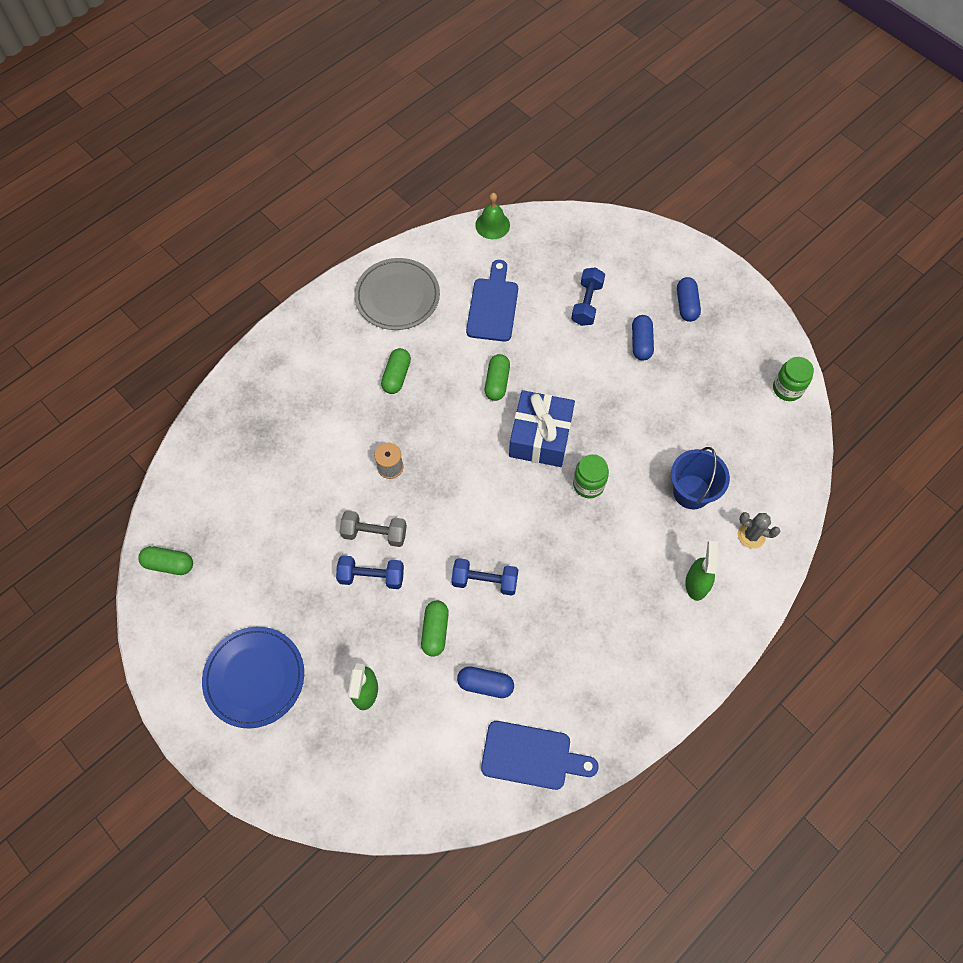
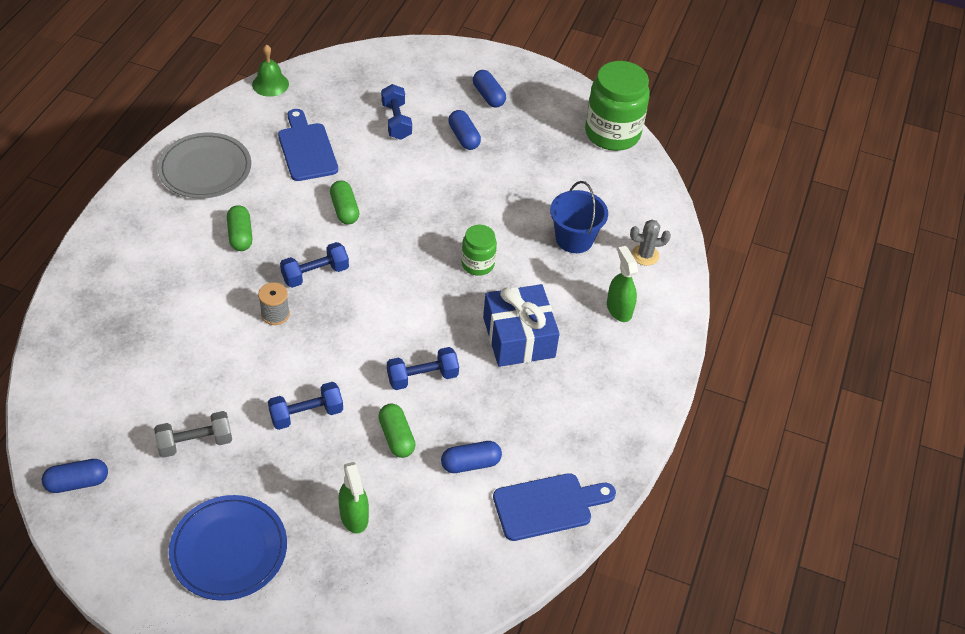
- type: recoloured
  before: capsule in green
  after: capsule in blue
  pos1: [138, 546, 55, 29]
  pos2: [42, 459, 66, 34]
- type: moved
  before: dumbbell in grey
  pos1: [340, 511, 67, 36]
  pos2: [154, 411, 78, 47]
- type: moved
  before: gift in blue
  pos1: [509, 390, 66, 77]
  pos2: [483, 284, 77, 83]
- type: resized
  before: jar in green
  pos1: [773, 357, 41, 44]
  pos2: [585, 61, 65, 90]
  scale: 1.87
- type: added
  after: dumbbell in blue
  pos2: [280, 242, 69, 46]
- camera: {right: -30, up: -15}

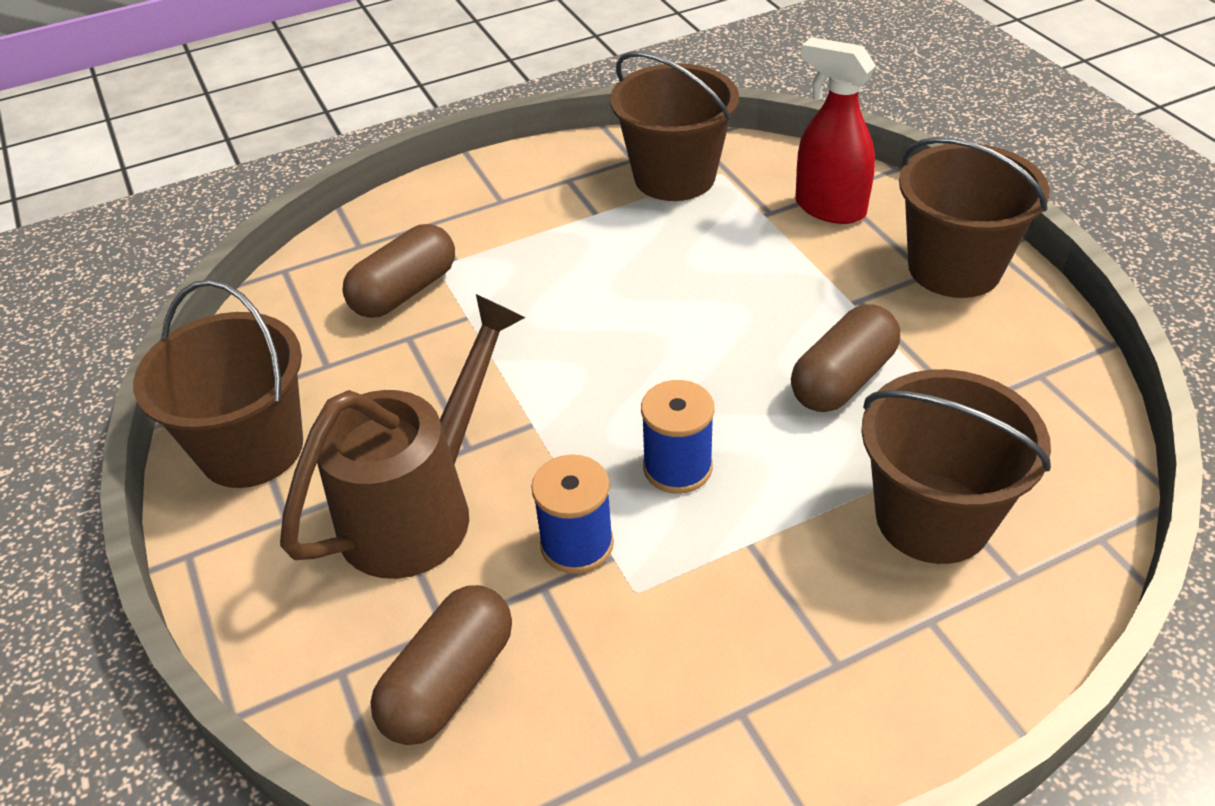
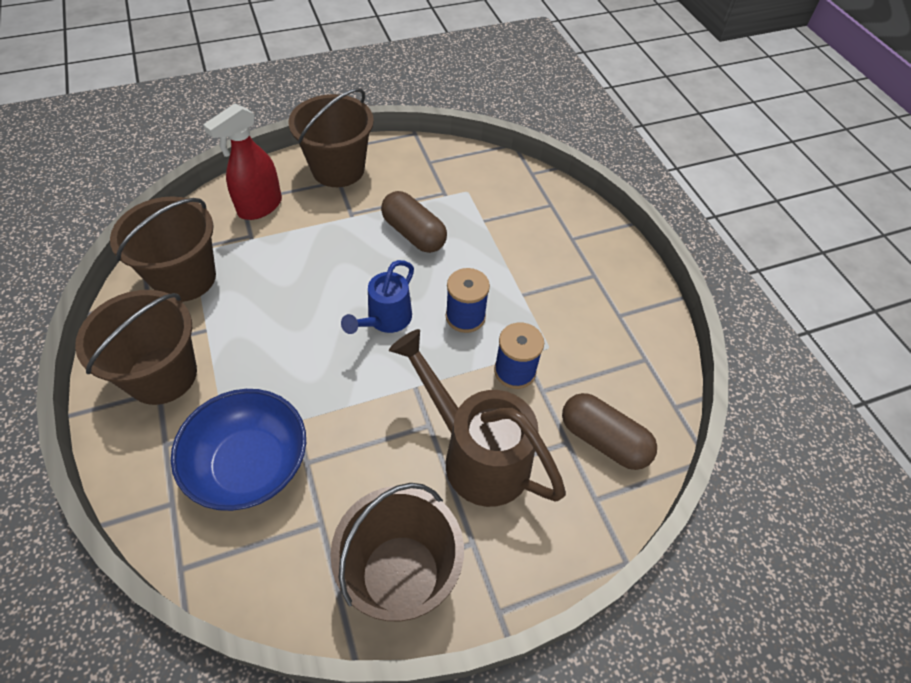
- type: replaced
  before: capsule in brown
  after: bowl in blue
  pos1: [342, 224, 113, 94]
  pos2: [171, 389, 135, 122]
- type: moved
  before: bucket in brown
  pos1: [861, 369, 190, 195]
  pos2: [75, 290, 122, 115]
- type: added
  after: watering can in blue
  pos2: [341, 260, 73, 74]
- camera: {right: -90, up: 10}

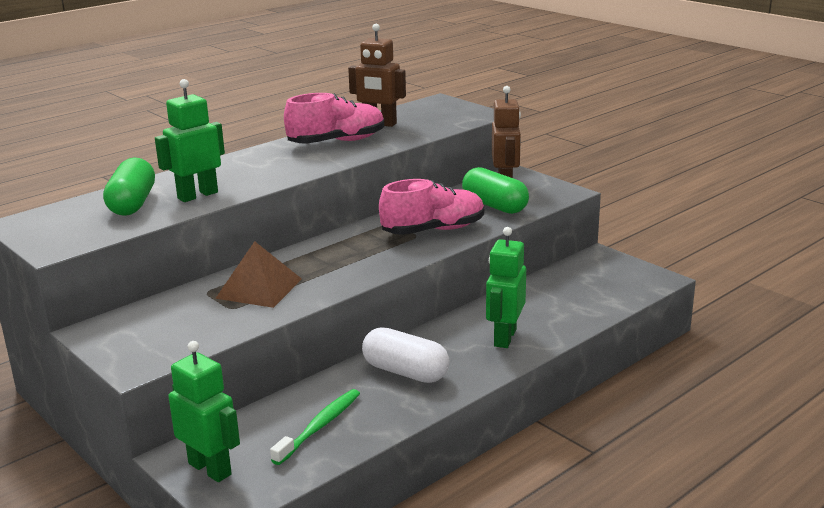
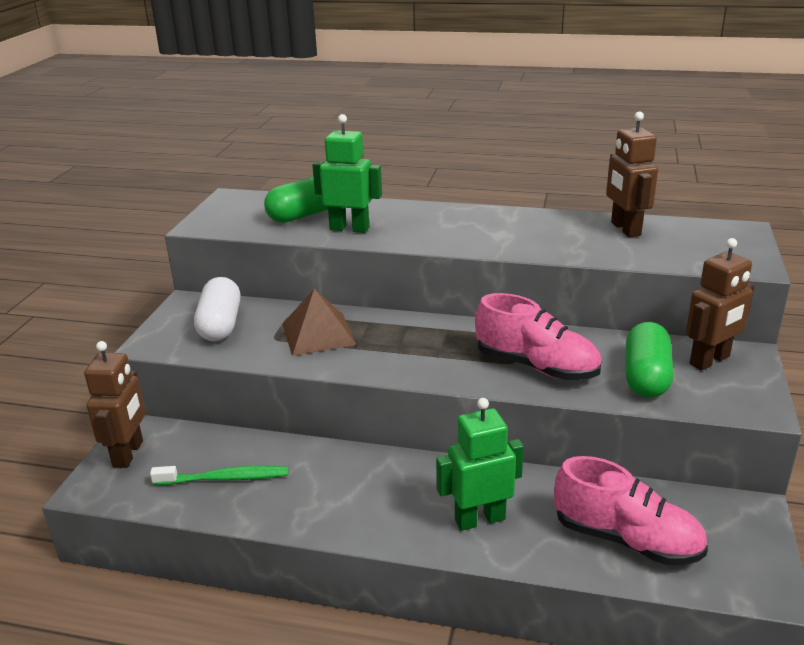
- type: recoloured
  before: robot in green
  after: robot in brown
  pos1: [168, 341, 72, 141]
  pos2: [84, 341, 62, 127]
- type: moved
  before: shoe in pink
  pos1: [284, 93, 100, 51]
  pos2: [554, 456, 154, 109]
- type: moved
  before: capsule in white
  pos1: [362, 327, 87, 56]
  pos2: [194, 277, 46, 64]
- camera: {right: 55, up: 5}

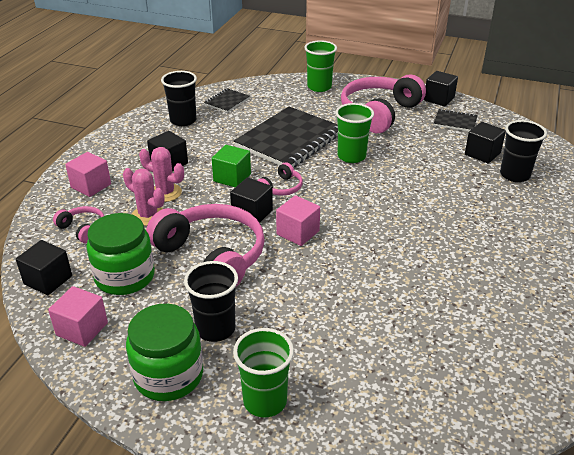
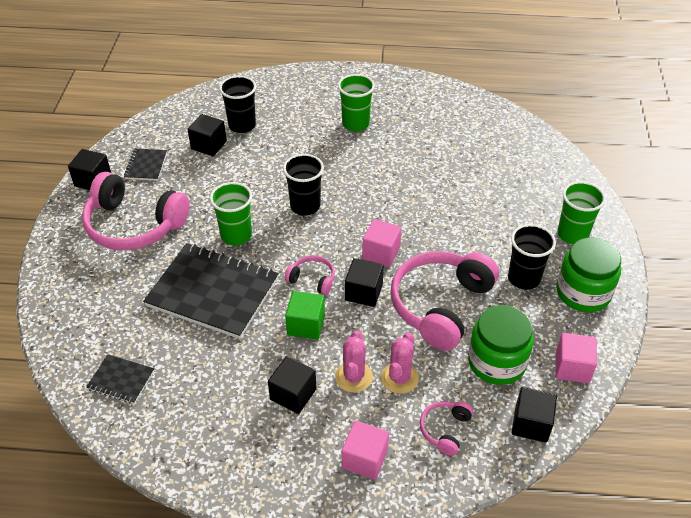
- type: moved
  before: cup in black
  pos1: [161, 71, 36, 55]
  pos2: [283, 154, 41, 62]
- type: moved
  before: cup in green
  pos1: [304, 40, 33, 52]
  pos2: [338, 74, 37, 57]
- camera: {right: -105, up: 10}

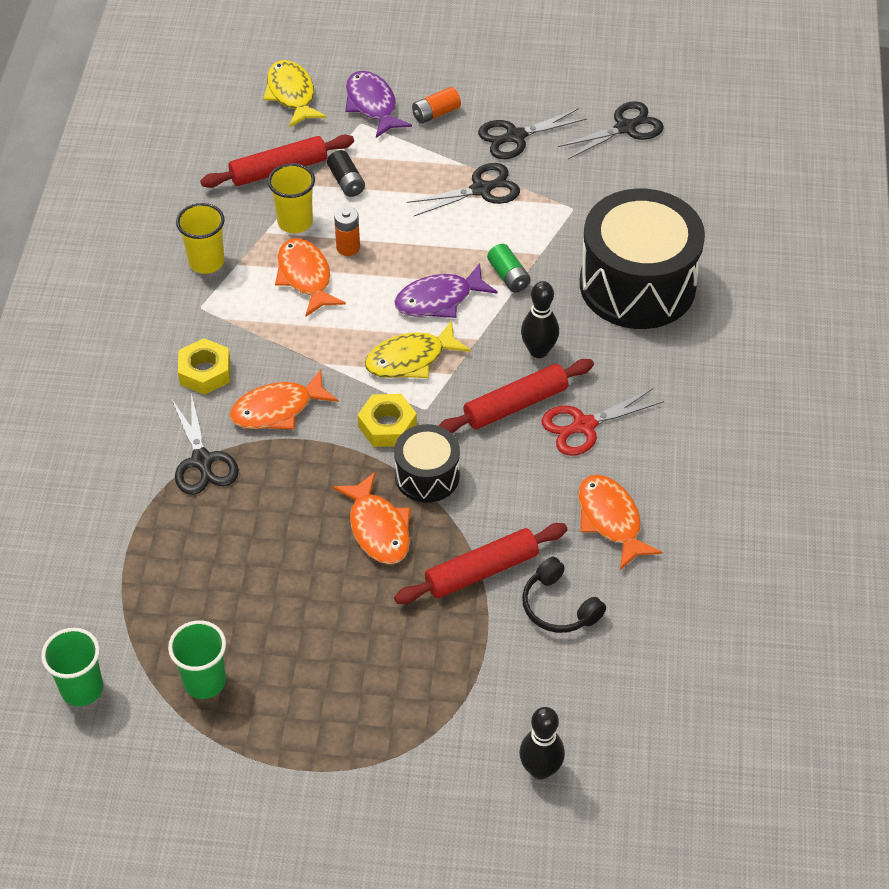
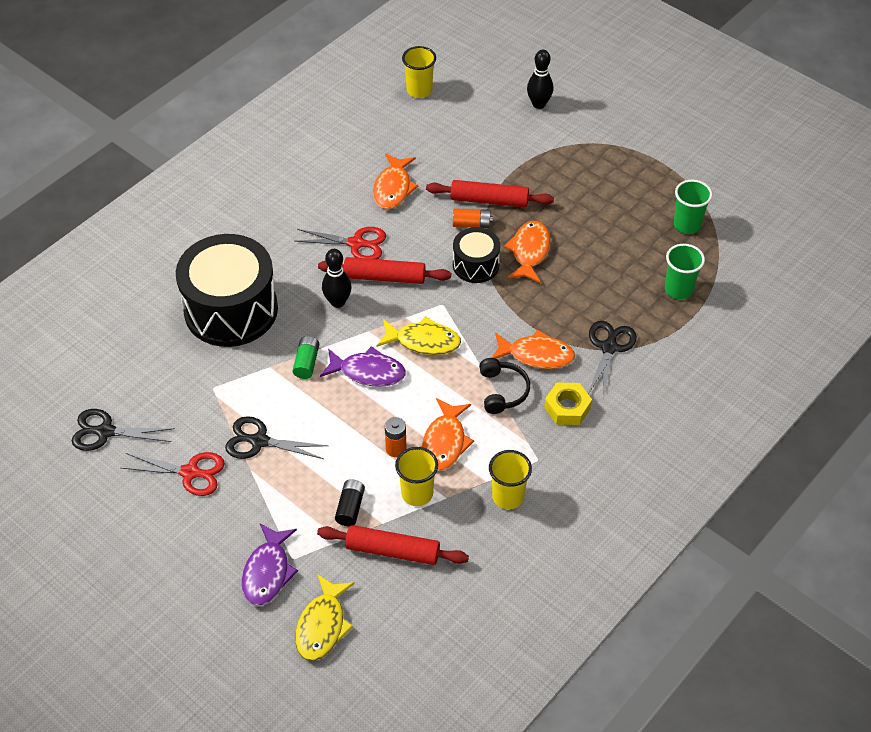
- type: moved
  before: cup in green
  pos1: [41, 628, 62, 78]
  pos2: [665, 244, 40, 55]
- type: removed
  before: nut in yellow
  pos1: [358, 394, 59, 53]
- type: moved
  before: battery in orange
  pos1: [412, 87, 49, 37]
  pos2: [453, 208, 40, 20]
- type: recoloured
  before: scissors in black
  after: scissors in red
  pos1: [478, 108, 109, 51]
  pos2: [122, 452, 103, 44]
- type: moved
  before: headphones in black
  pos1: [522, 557, 84, 76]
  pos2: [479, 358, 51, 56]
- type: added
  after: cup in yellow
  pos2: [402, 46, 34, 52]
- camera: {right: -145, up: 0}

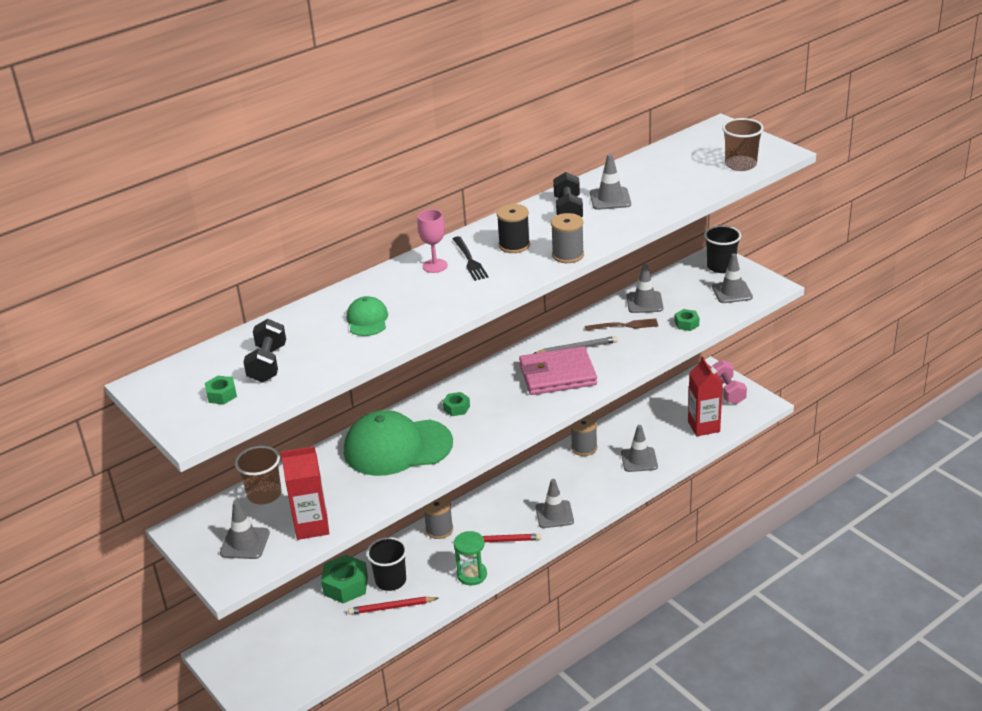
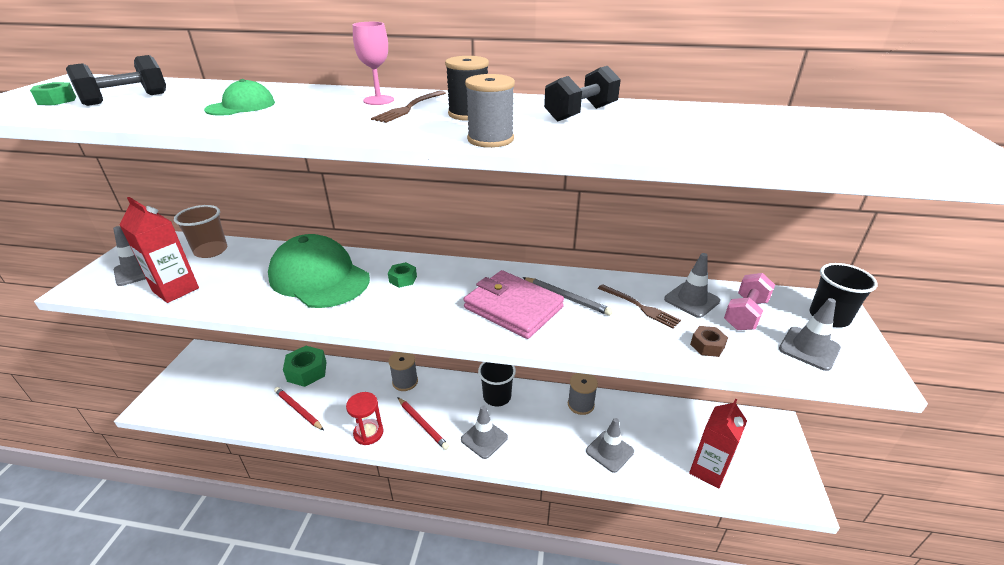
- type: moved
  before: cup in black
  pos1: [366, 537, 41, 54]
  pos2: [478, 362, 38, 44]
- type: recoloured
  before: fork in black
  after: fork in brown
  pos1: [453, 236, 36, 45]
  pos2: [371, 90, 75, 33]
- type: recoloured
  before: hourglass in green
  after: hourglass in red
  pos1: [454, 531, 33, 54]
  pos2: [346, 392, 38, 53]
- type: removed
  before: traffic cone in grey
  pos1: [590, 154, 41, 56]
- type: recoloured
  before: nut in green
  after: nut in brown
  pos1: [675, 309, 24, 22]
  pos2: [690, 326, 38, 31]
- type: moved
  before: dumbbell in pink
  pos1: [711, 360, 36, 44]
  pos2: [724, 273, 51, 57]
- type: removed
  before: cup in brown
  pos1: [722, 118, 42, 53]
- camera: {right: 45, up: 0}

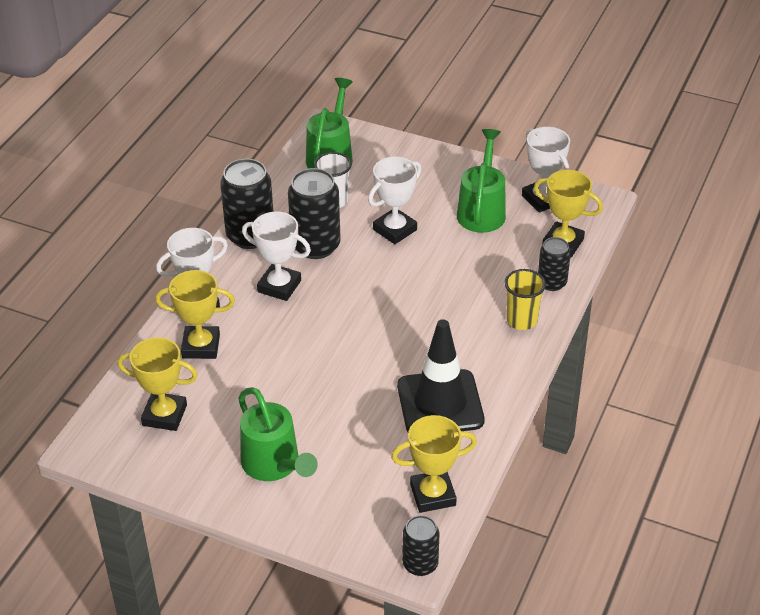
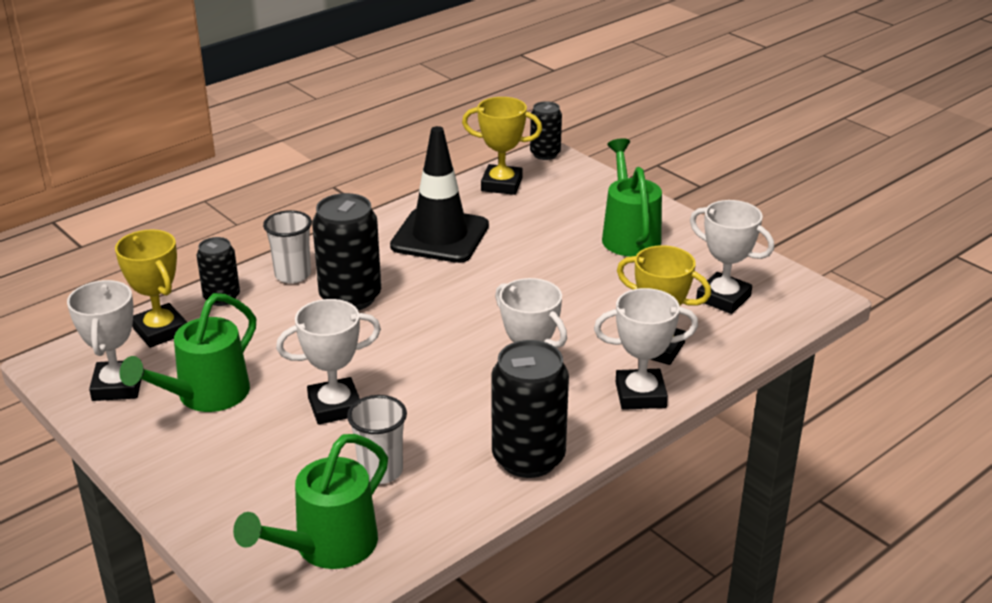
- type: recoloured
  before: trophy in yellow
  after: trophy in white
  pos1: [117, 337, 81, 94]
  pos2: [690, 200, 84, 114]
- type: moved
  before: can in black
  pos1: [288, 168, 53, 91]
  pos2: [312, 193, 69, 117]
- type: recoloured
  before: cup in yellow
  after: cup in white
  pos1: [505, 269, 41, 61]
  pos2: [263, 210, 49, 74]
- camera: {right: -155, up: -10}

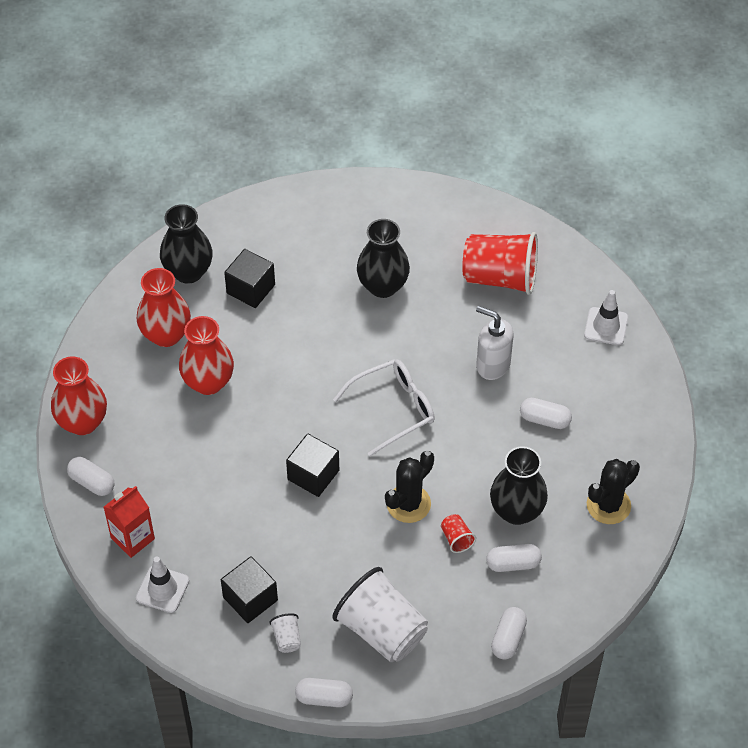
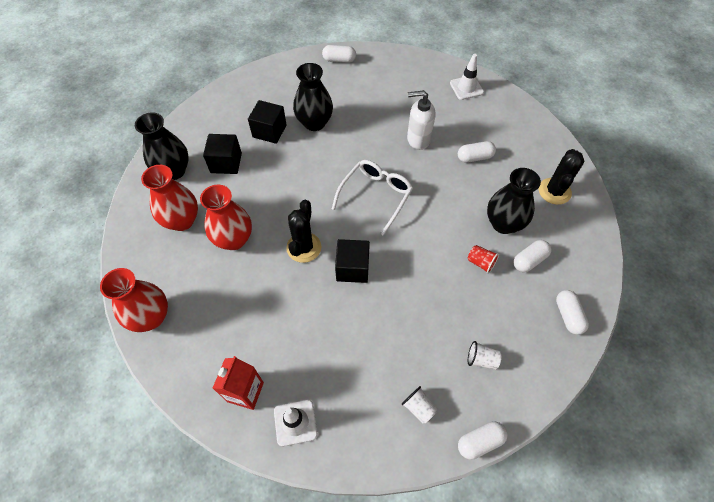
- type: moved
  before: capsule in white
  pos1: [67, 457, 47, 39]
  pos2: [322, 45, 34, 18]
- type: moved
  before: cube in black
  pos1: [221, 556, 57, 67]
  pos2: [248, 100, 39, 44]
- type: resized
  before: cup in white
  pos1: [332, 567, 96, 95]
  pos2: [468, 341, 33, 29]
  scale: 0.42
- type: moved
  before: cactus in black
  pos1: [385, 451, 49, 72]
  pos2: [286, 200, 36, 63]
- type: removed
  before: cup in red
  pos1: [462, 232, 76, 63]
- camera: {right: -30, up: 5}

